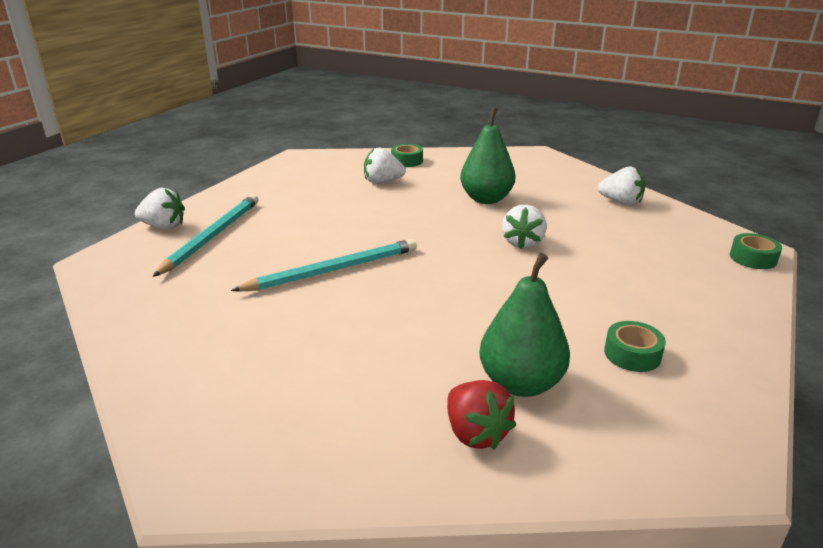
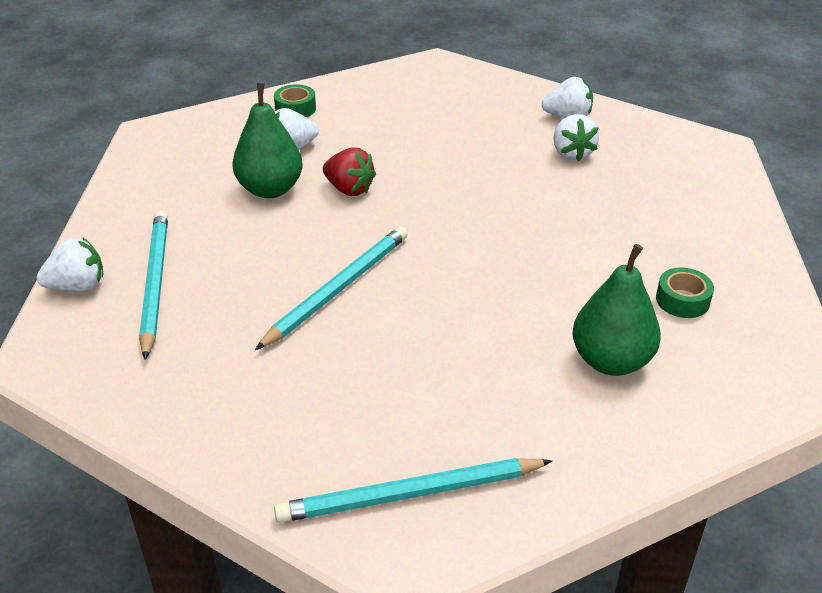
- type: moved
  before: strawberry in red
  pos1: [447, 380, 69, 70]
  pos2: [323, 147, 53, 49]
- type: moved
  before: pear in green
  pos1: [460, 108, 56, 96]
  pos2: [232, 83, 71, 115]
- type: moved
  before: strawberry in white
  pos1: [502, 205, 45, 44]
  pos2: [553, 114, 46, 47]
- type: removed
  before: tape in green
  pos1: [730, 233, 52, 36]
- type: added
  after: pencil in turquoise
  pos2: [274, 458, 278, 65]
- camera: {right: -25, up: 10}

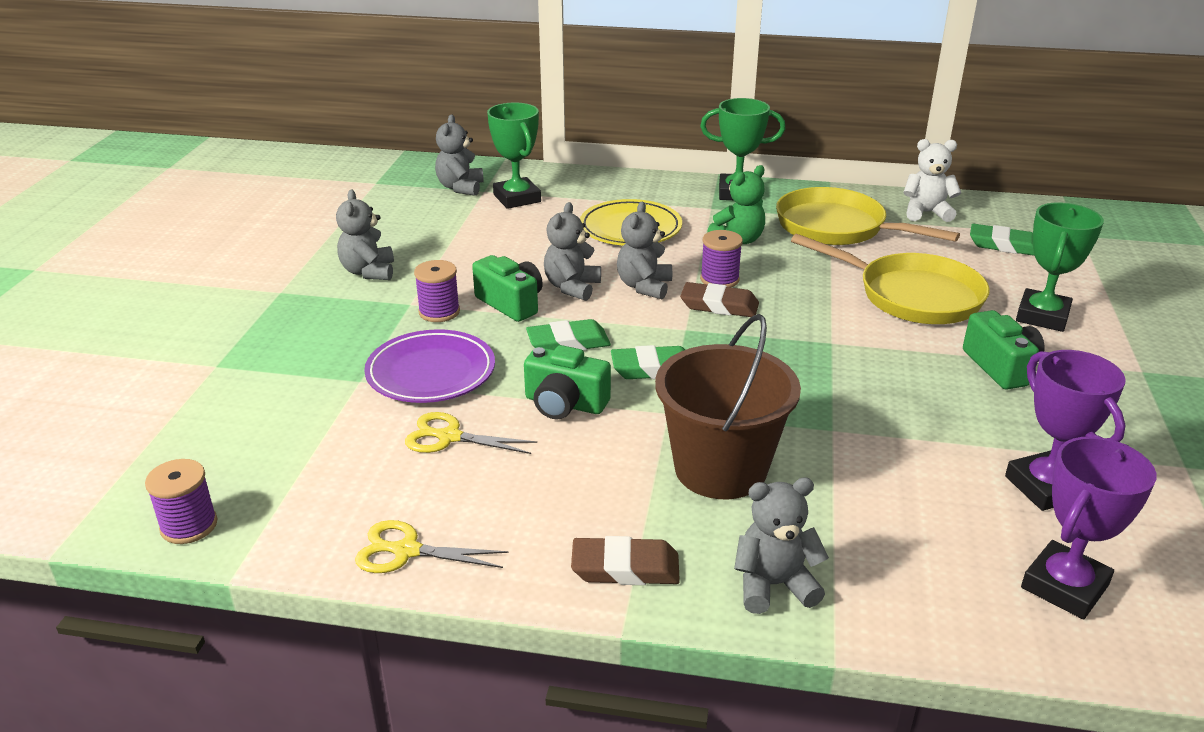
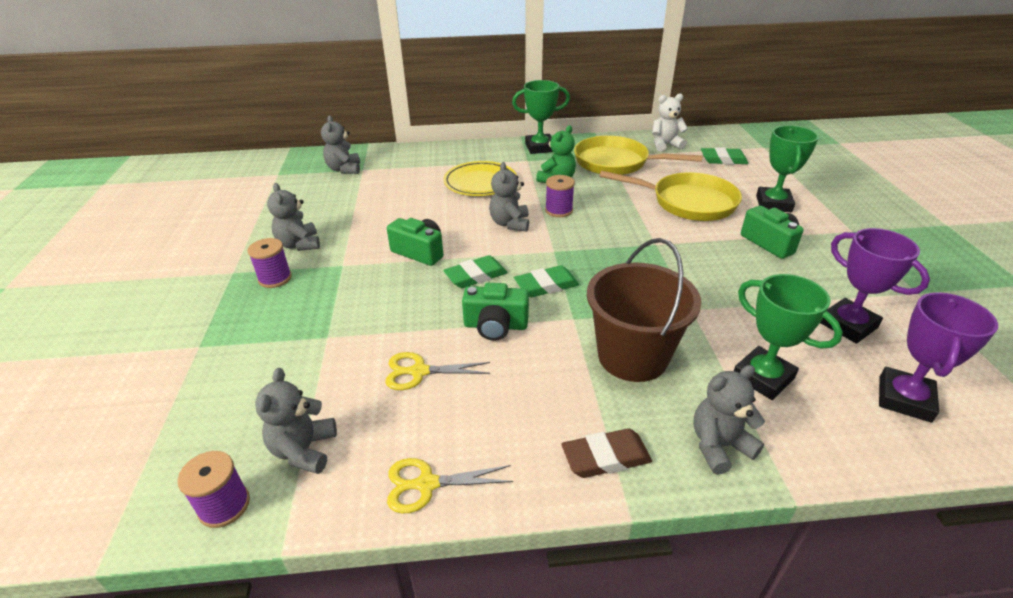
- type: removed
  before: plate in purple
  pos1: [364, 329, 131, 74]
- type: moved
  before: spool in purple
  pos1: [414, 260, 46, 62]
  pos2: [247, 238, 45, 50]
- type: moved
  before: trophy in green
  pos1: [487, 102, 54, 107]
  pos2: [734, 274, 109, 126]
- type: moved
  before: teddy bear in grey
  pos1: [544, 202, 57, 99]
  pos2: [255, 368, 82, 106]
- type: removed
  before: eraser in brown
  pos1: [680, 282, 79, 35]
- camera: {right: -15, up: 5}

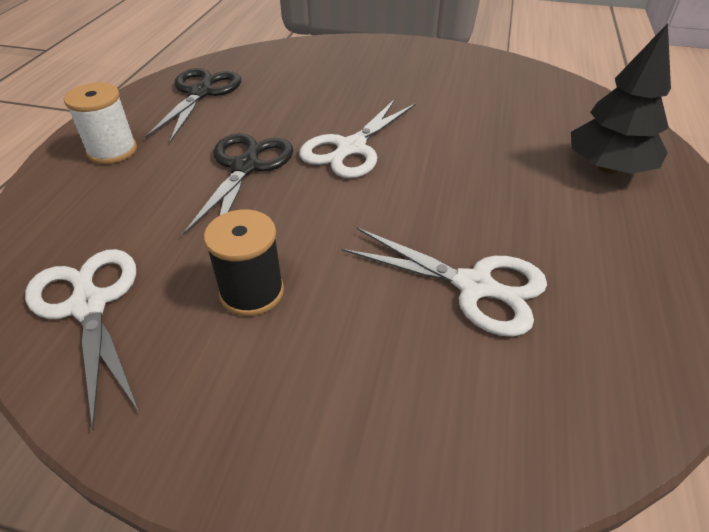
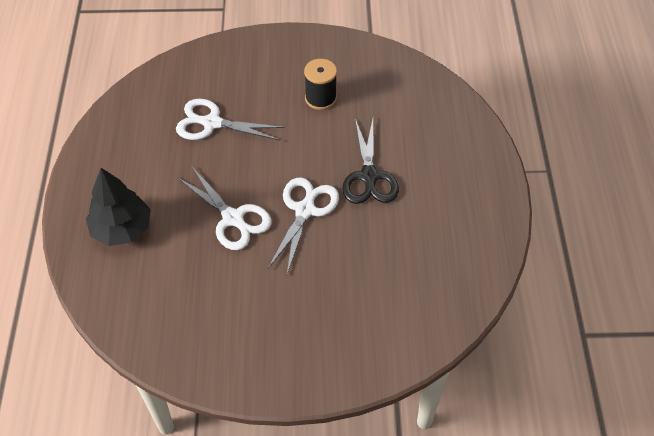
- type: moved
  before: scissors in white
  pos1: [25, 249, 114, 181]
  pos2: [177, 167, 94, 83]
- type: removed
  before: spool in white
  pos1: [64, 83, 73, 81]
- type: removed
  before: scissors in black
  pos1: [145, 68, 96, 75]
- camera: {right: 165, up: 10}

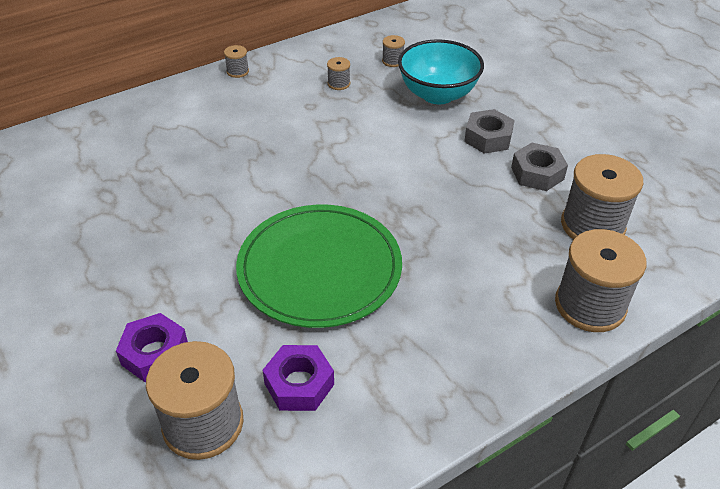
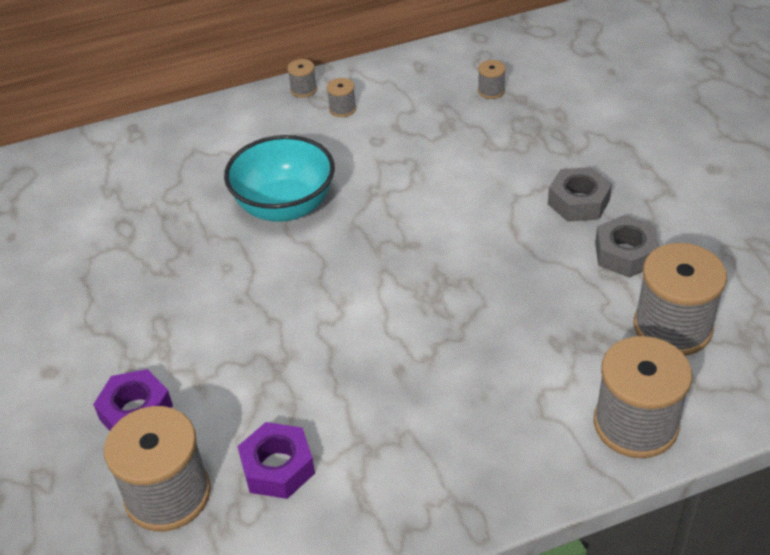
- type: removed
  before: plate in green
  pos1: [236, 204, 166, 124]
- type: moved
  before: spool in grey
  pos1: [327, 57, 23, 33]
  pos2: [327, 78, 29, 39]
- type: moved
  before: bowl in turquoise
  pos1: [398, 39, 86, 65]
  pos2: [224, 135, 111, 87]
- camera: {right: 15, up: 0}

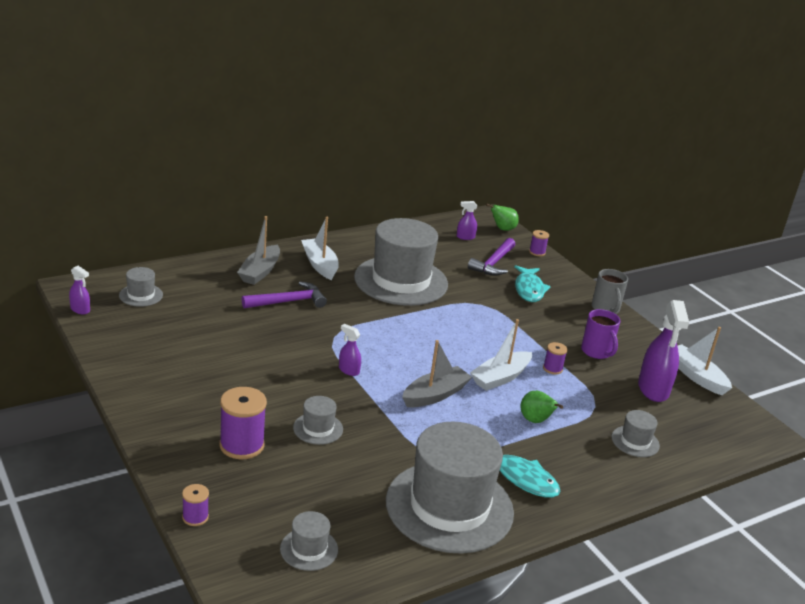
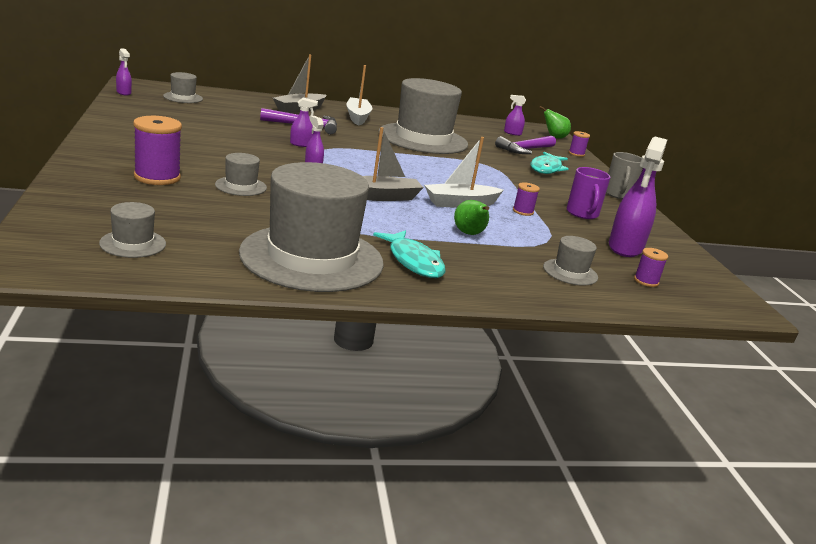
- type: moved
  before: spool in purple
  pos1: [182, 484, 27, 42]
  pos2: [634, 248, 34, 39]
- type: removed
  before: boat in white
  pos1: [678, 327, 54, 68]
- type: added
  after: spray bottle in purple
  pos2: [290, 98, 28, 49]
- camera: {right: 20, up: -5}

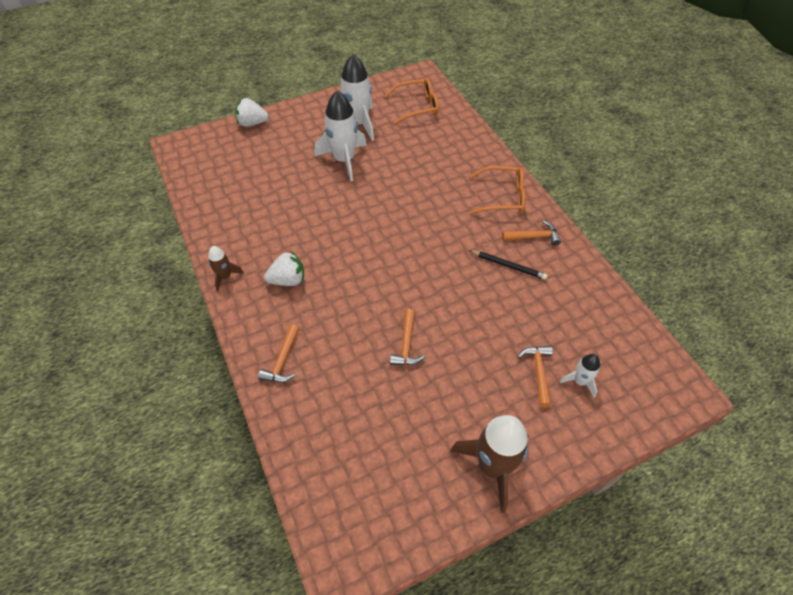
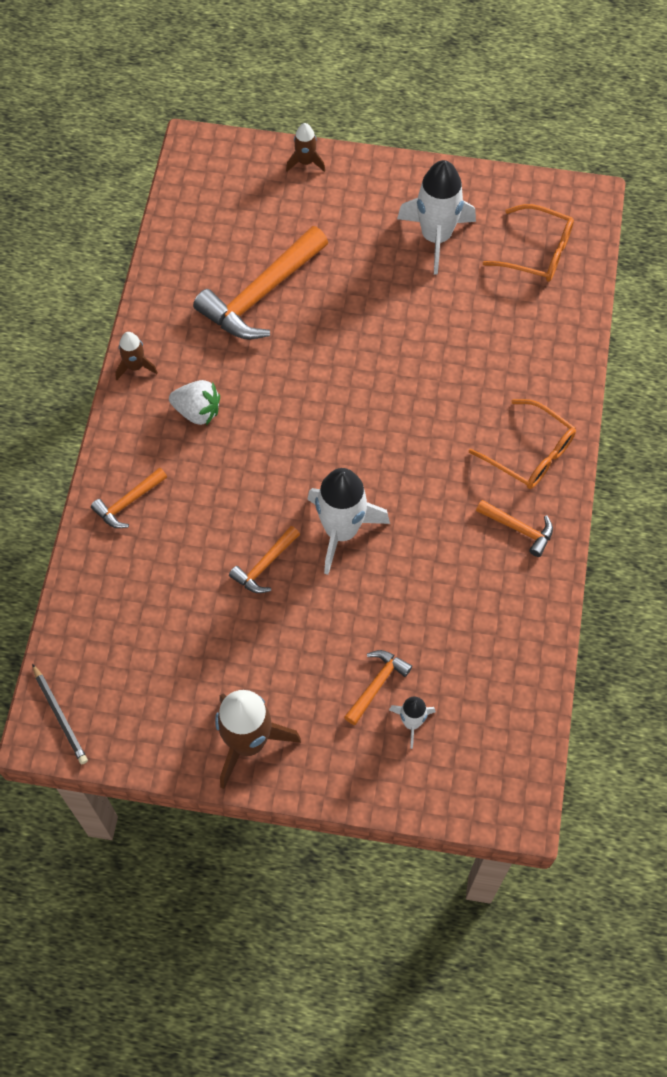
- type: replaced
  before: strawberry in white
  after: rocket in brown
  pos1: [235, 98, 34, 29]
  pos2: [286, 123, 39, 49]
- type: moved
  before: rocket in white
  pos1: [314, 90, 53, 91]
  pos2: [307, 468, 83, 107]
- type: moved
  before: pencil in black
  pos1: [469, 250, 79, 30]
  pos2: [32, 664, 56, 100]
- type: added
  after: hammer in orange
  pos2: [193, 226, 135, 113]
- camera: {right: 35, up: 10}

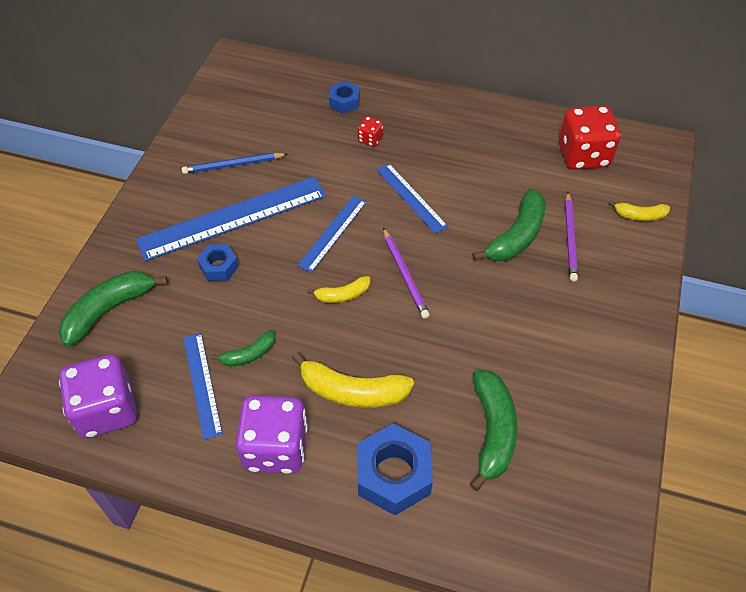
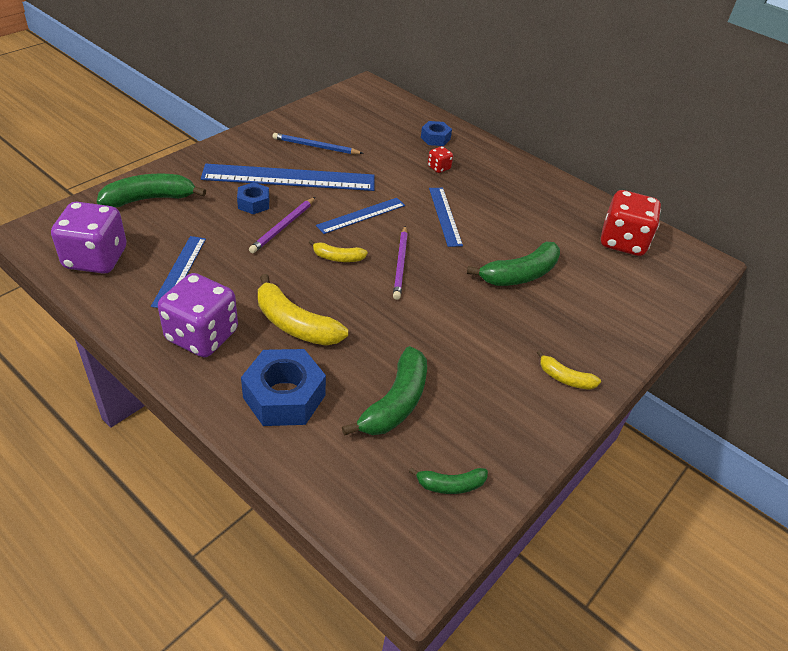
- type: moved
  before: banana in green
  pos1: [211, 330, 65, 37]
  pos2: [409, 467, 79, 27]
- type: moved
  before: pencil in purple
  pos1: [565, 192, 13, 90]
  pos2: [249, 197, 67, 56]
- type: moved
  before: banana in yellow
  pos1: [609, 200, 61, 21]
  pos2: [537, 350, 64, 40]
- camera: {right: 20, up: -10}

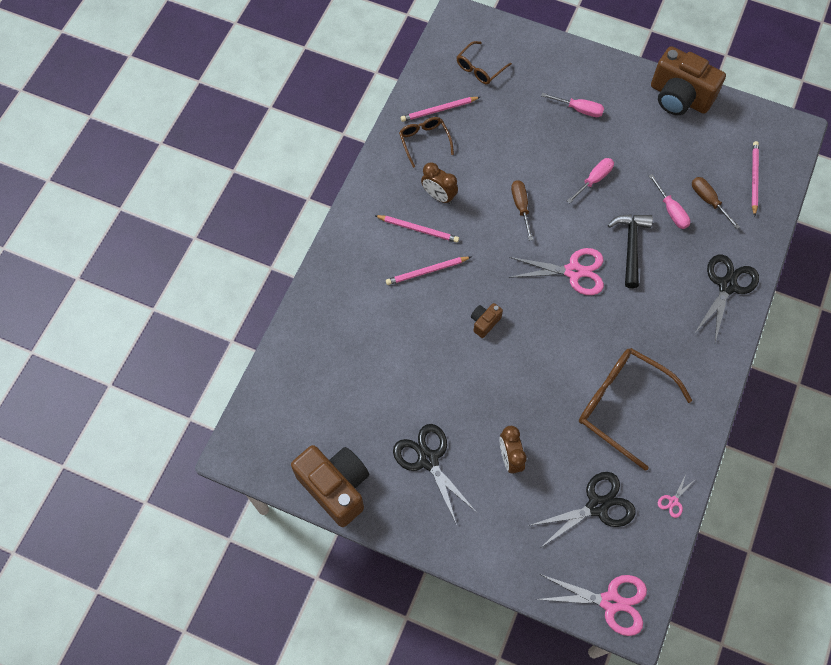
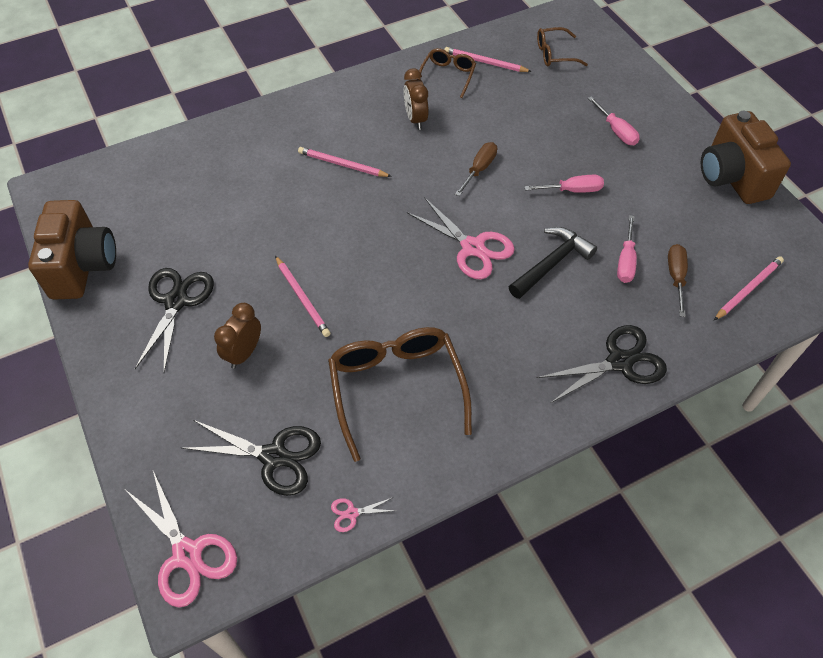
- type: moved
  before: pencil in pink
  pos1: [374, 215, 85, 28]
  pos2: [275, 256, 56, 81]
- type: removed
  before: camera in brown
  pos1: [471, 303, 32, 35]
- camera: {right: 40, up: -10}

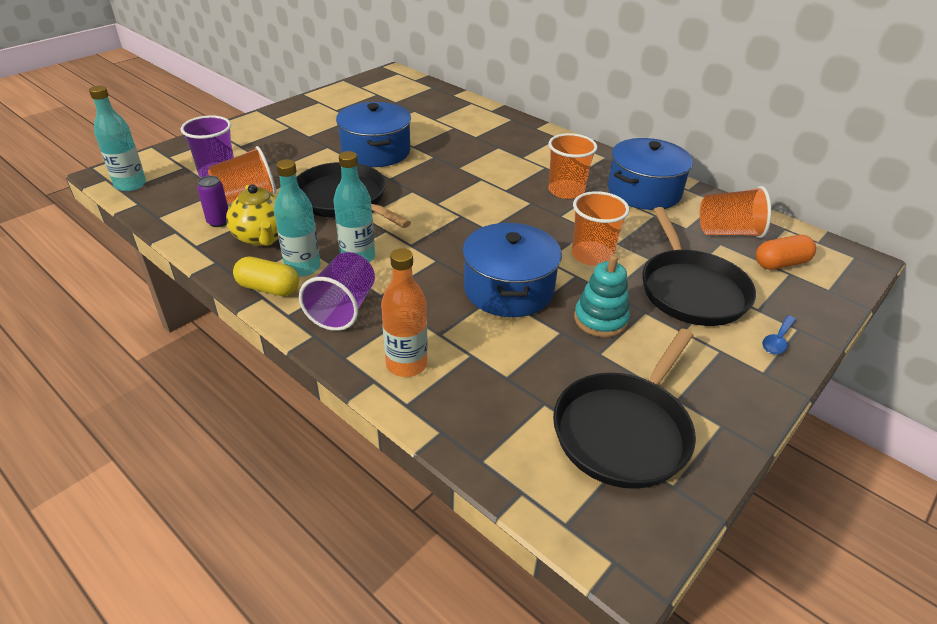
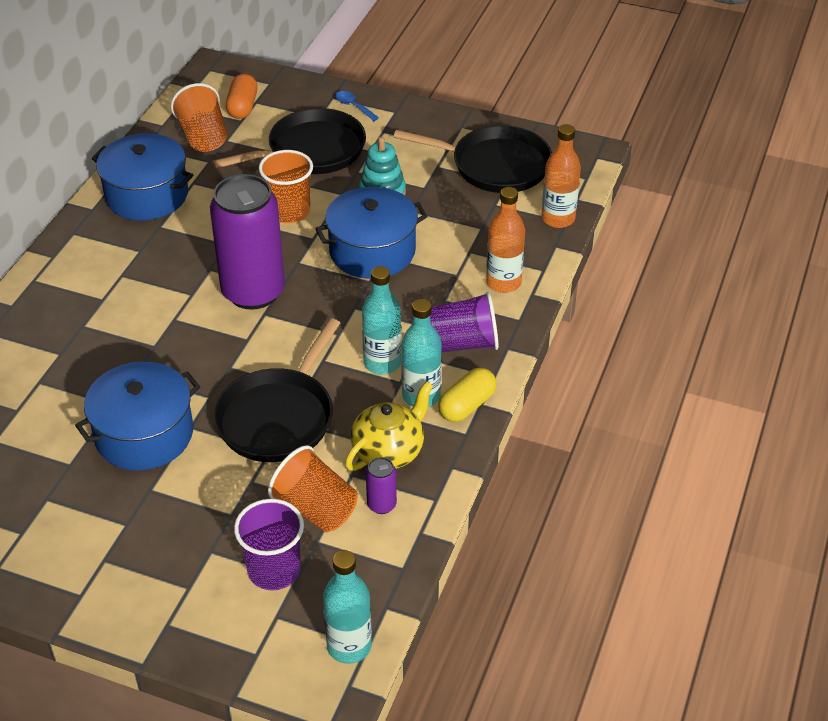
- type: turned
  before: capsule in yellow
  pos1: [233, 257, 66, 39]
  pos2: [438, 367, 59, 55]
  turn: 45
- type: removed
  before: cup in orange
  pos1: [548, 133, 49, 66]
- type: turned
  before: capsule in orange
  pos1: [756, 235, 60, 35]
  pos2: [226, 74, 31, 45]
  turn: 45
- type: turned
  before: spoon in blue
  pos1: [762, 315, 34, 39]
  pos2: [335, 91, 44, 30]
  turn: -150
- type: added
  after: can in purple
  pos2: [210, 174, 75, 136]
- type: added
  after: bottle in orange
  pos2: [541, 124, 40, 104]
- camera: {right: -110, up: 5}

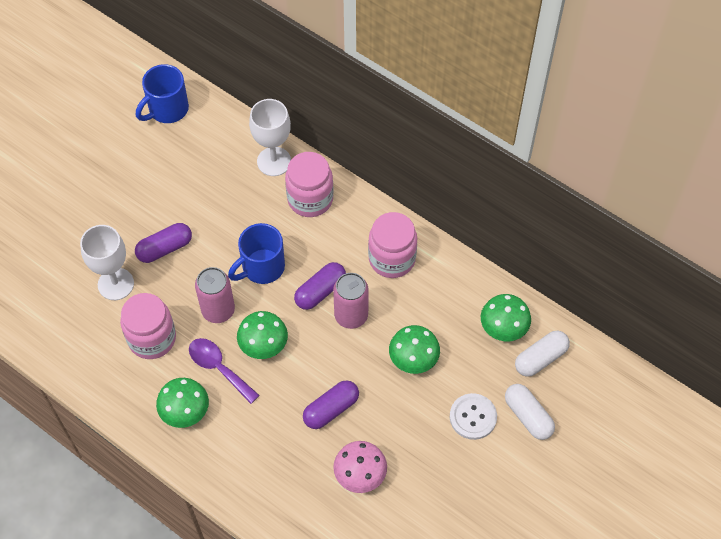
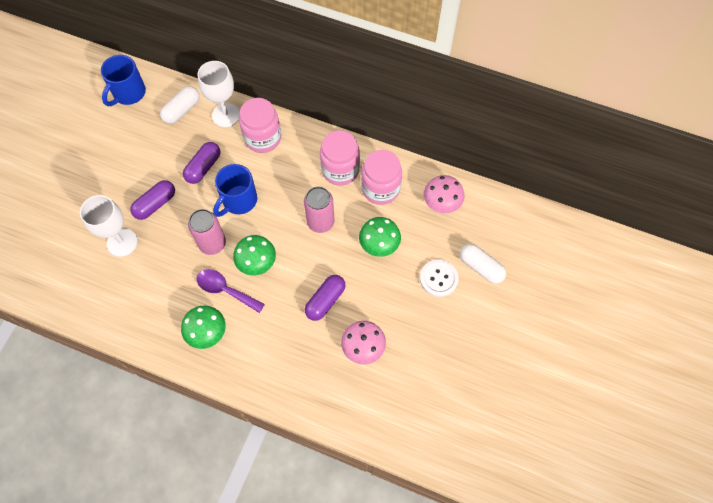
- type: moved
  before: jar in pink
  pos1: [120, 293, 56, 66]
  pos2: [361, 150, 41, 55]
- type: moved
  before: capsule in purple
  pos1: [294, 262, 52, 48]
  pos2: [183, 142, 37, 42]
- type: recoloured
  before: mushroom in green
  after: mushroom in pink
  pos1: [481, 294, 50, 47]
  pos2: [424, 175, 41, 38]
- type: moved
  before: capsule in white
  pos1: [515, 331, 55, 46]
  pos2: [160, 86, 40, 38]
- camera: {right: -15, up: 5}

